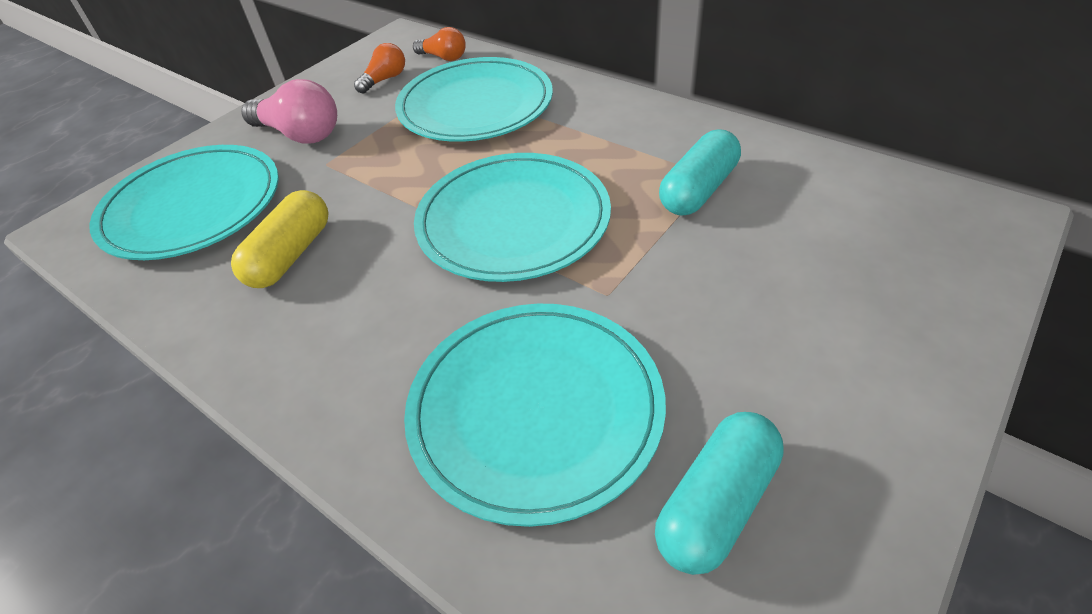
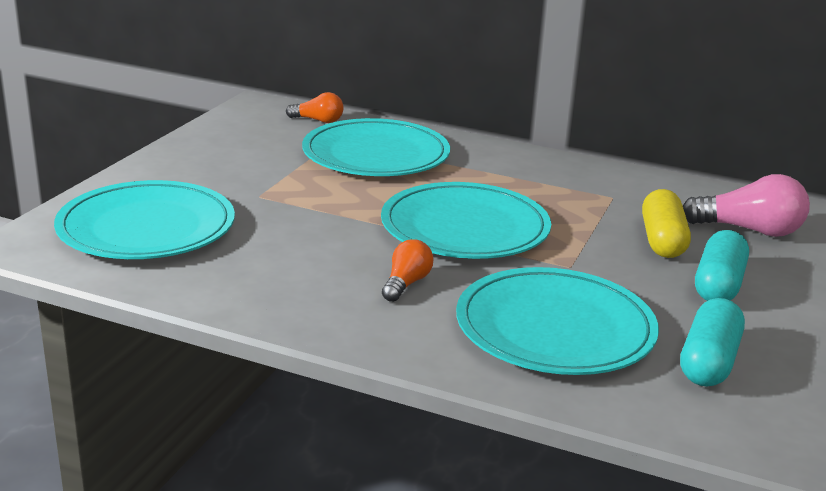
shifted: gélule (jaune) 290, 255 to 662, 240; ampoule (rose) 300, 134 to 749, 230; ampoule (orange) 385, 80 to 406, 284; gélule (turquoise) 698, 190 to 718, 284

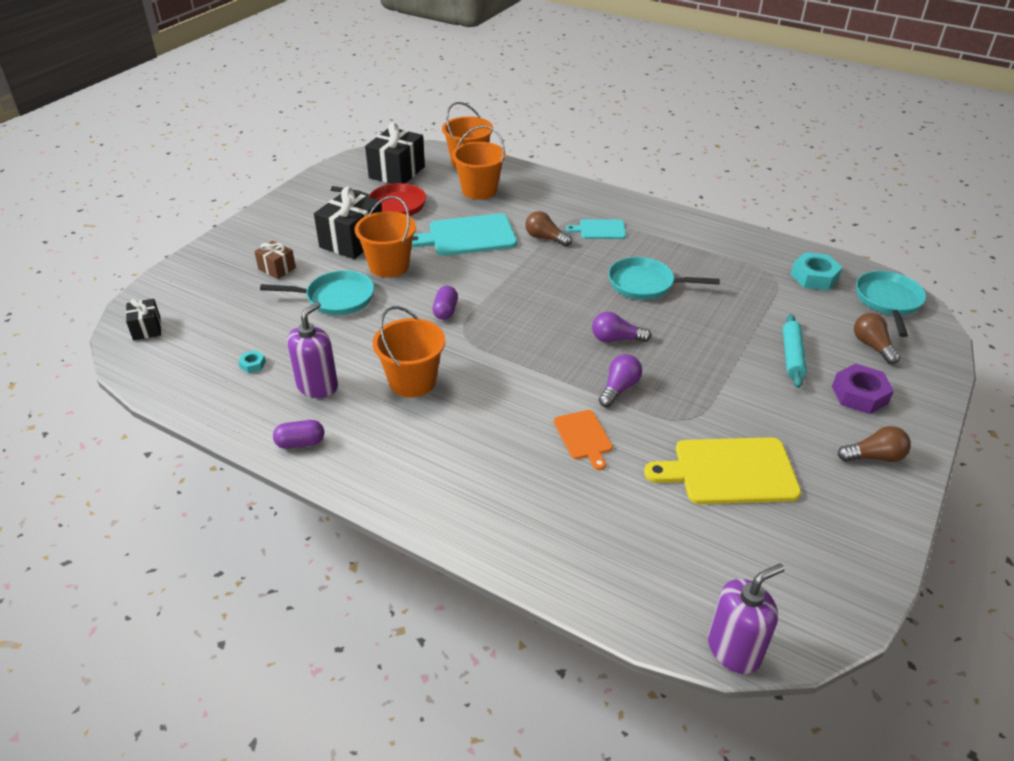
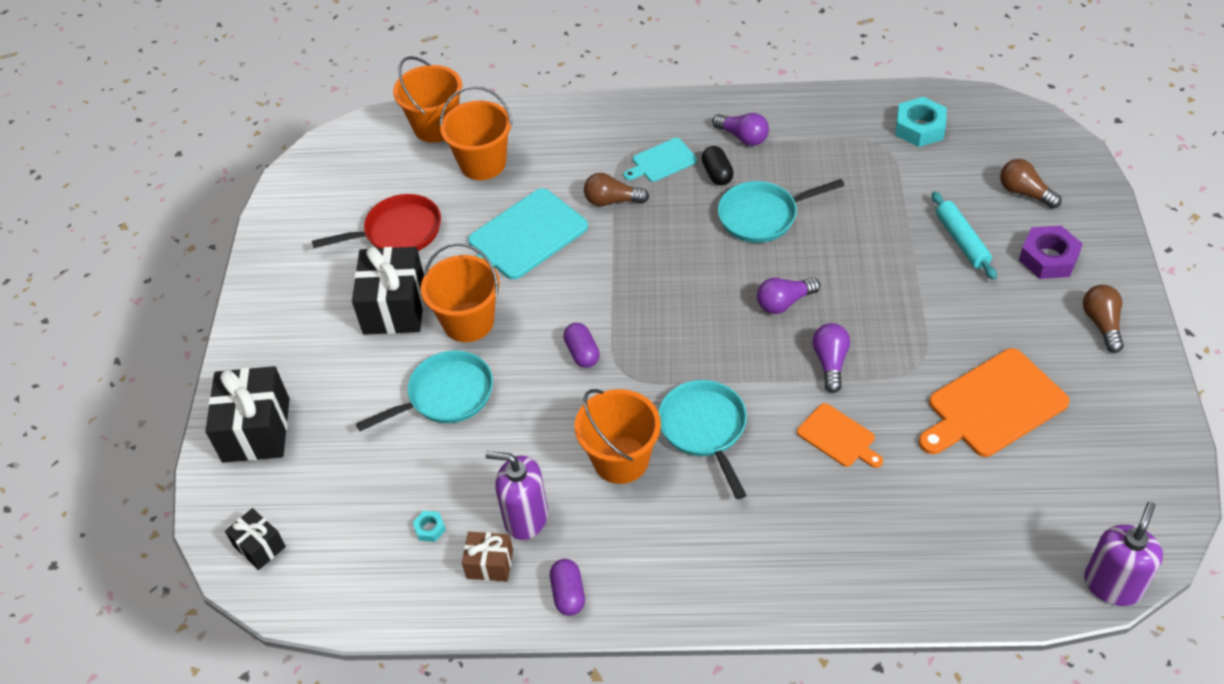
new: gélule (noir) 717, 174; ampoule (violet) 743, 137
shifted: cadeau (marron) 277, 268 to 490, 564; cadeau (noir) 397, 172 to 256, 430; poêle (turquoise) 888, 302 to 705, 429
repainted: planche à découper (jaune) 729, 471 to planche à découper (orange) 992, 406
rotated: gélule (violet) 300, 443 = 568, 594 60 degrees counterclockwise; distributeur de savon (violet) 317, 386 = 525, 518 75 degrees counterclockwise; ampoule (marron) 874, 457 = 1101, 324 60 degrees counterclockwise

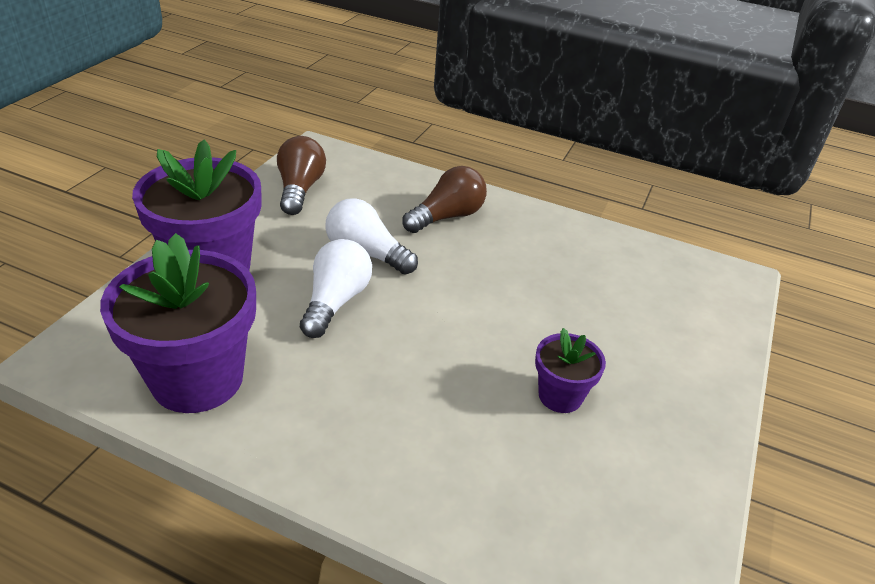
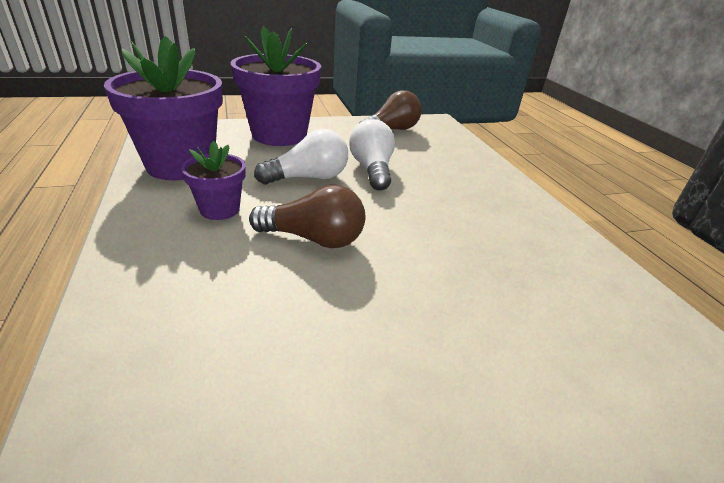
shifted: ampoule (marron) 447, 216 to 314, 239; pot de fleurs (violet) 560, 396 to 220, 209

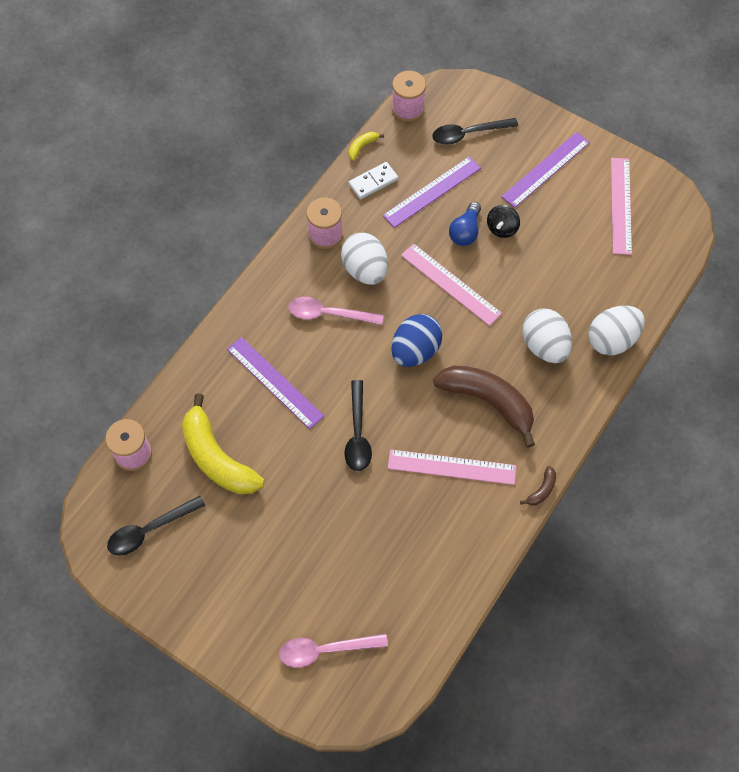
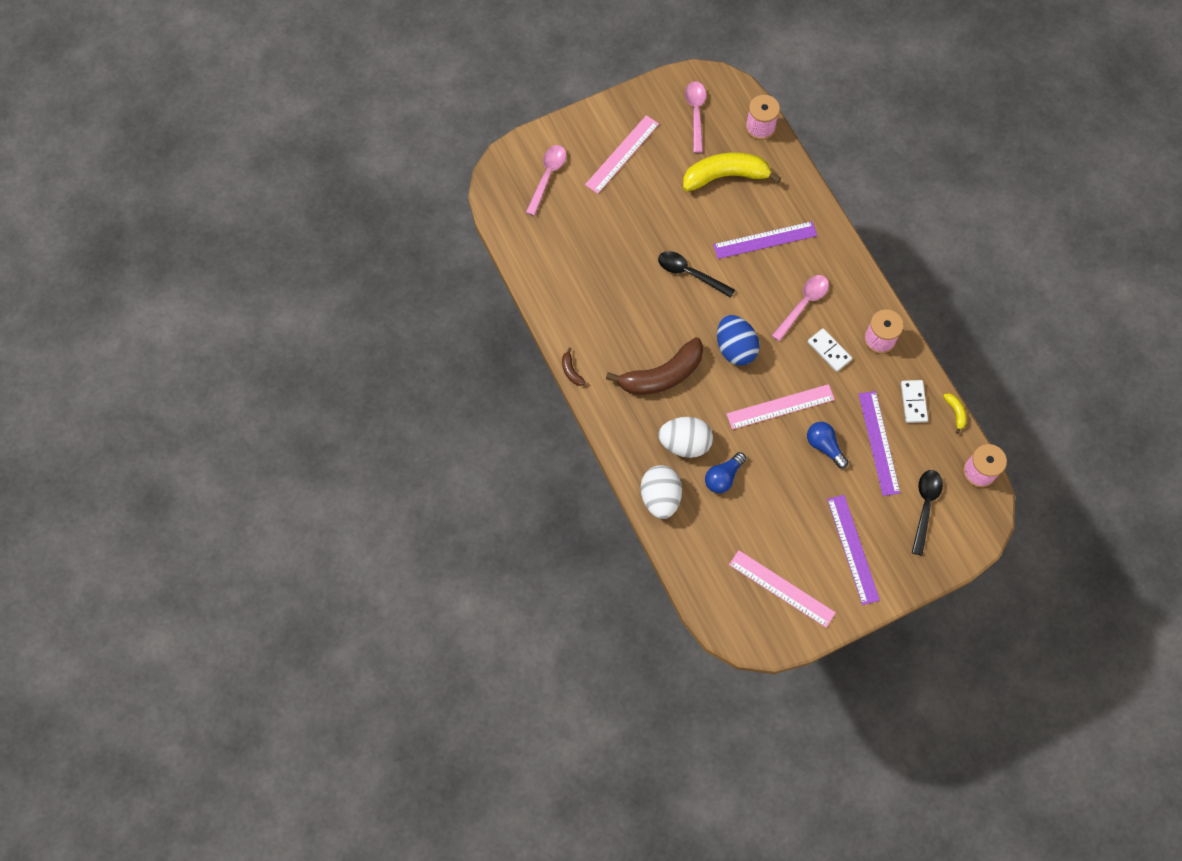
gone: toupie (noir) 502, 228
new: ampoule (bleu) 723, 477
shifted: règle (rose) 451, 467 to 622, 154
swapped: œuf (blanc) 365, 270 to domino (blanc) 829, 351
repainted: cuillère (noir) 150, 530 to cuillère (rose) 696, 113

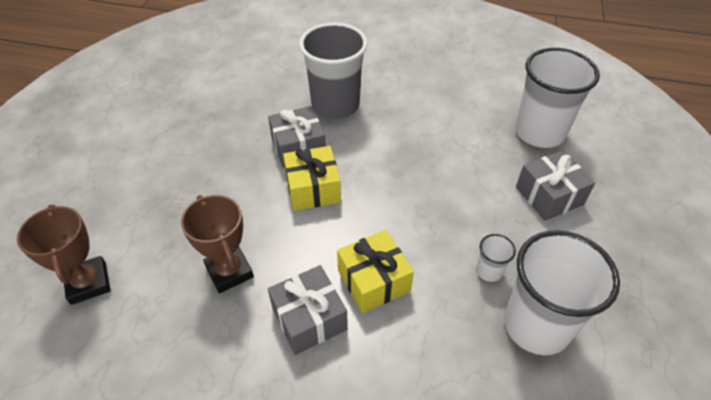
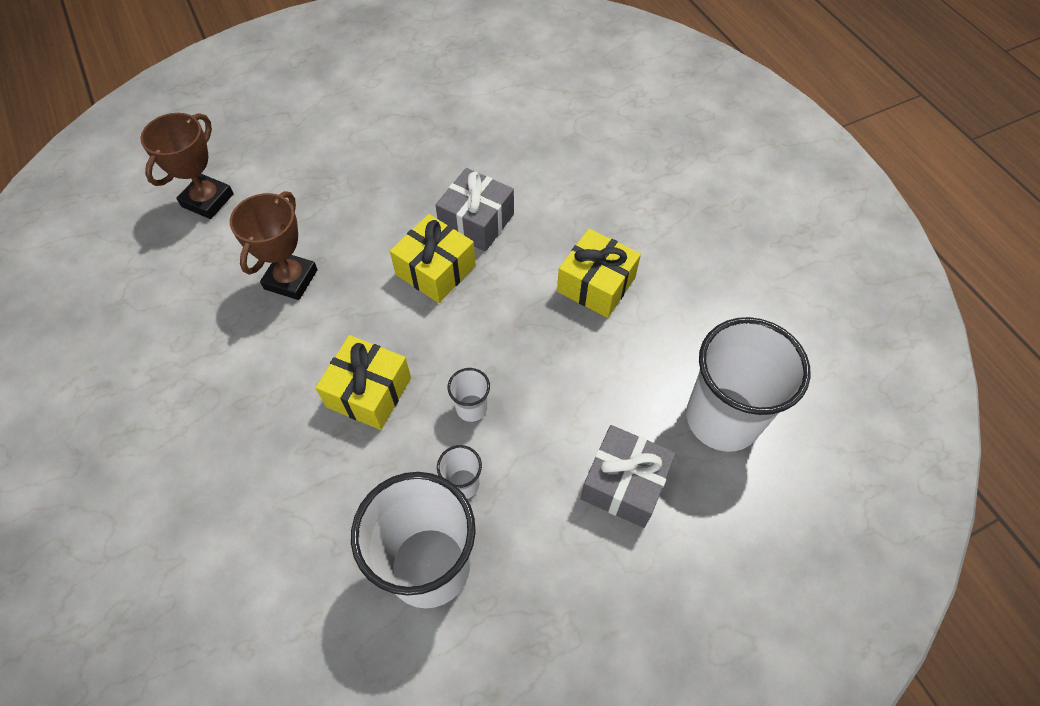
gone: cadeau (gris) 309, 318; gobelet (gris) 335, 105
new: gobelet (blanc) 471, 408; cadeau (jaune) 596, 284

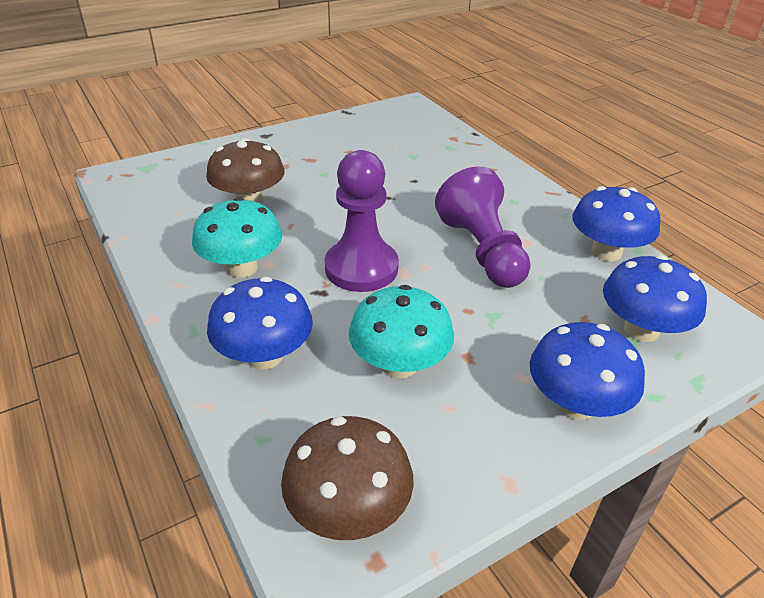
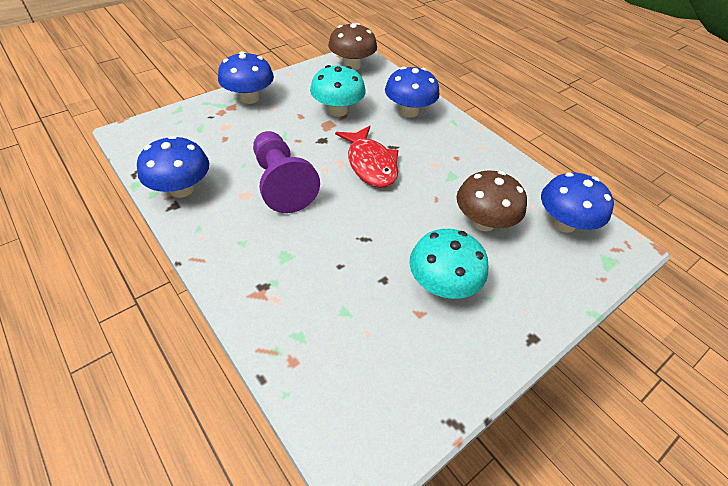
shifted: champignon (turquoise) 242, 267 to 442, 284; champignon (bleu) 641, 330 to 563, 223
swapped: pion (violet) 361, 268 to poisson (rouge) 370, 164

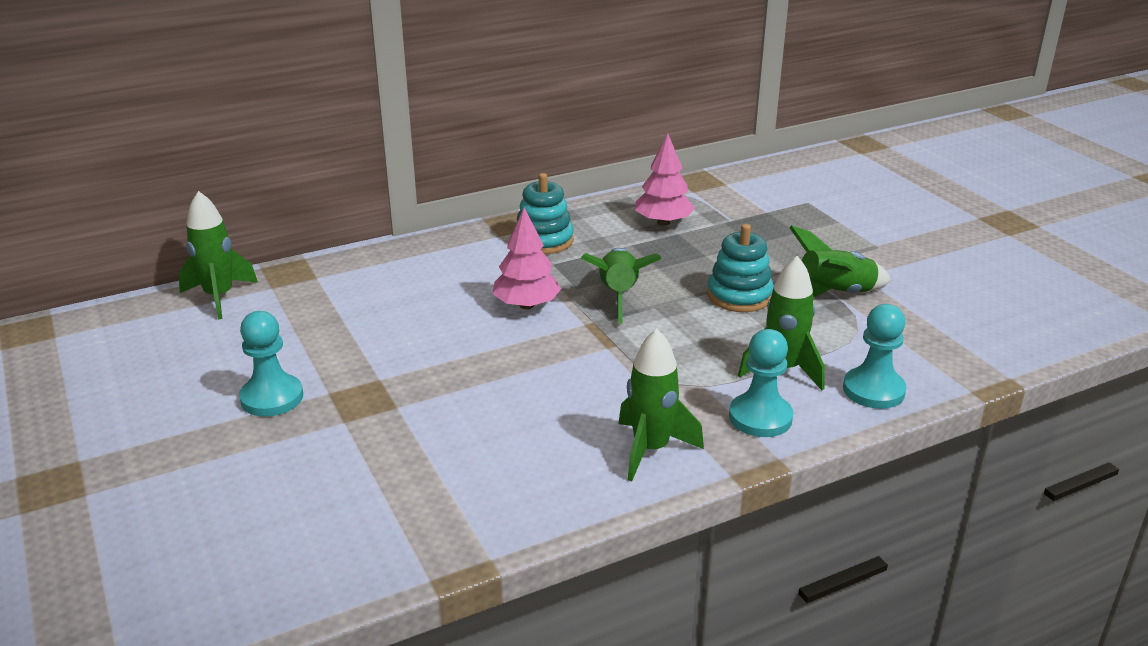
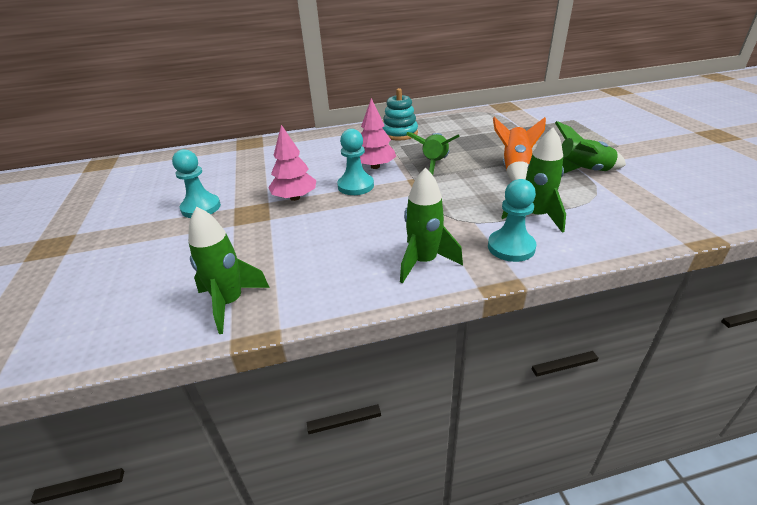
shifted: fusée (vert) 219, 297 to 230, 303; arbre (rose) 663, 222 to 295, 198; pion (turquoise) 873, 390 to 355, 186
swapped: jouet à empiler (turquoise) 739, 296 to fusée (orange) 515, 169

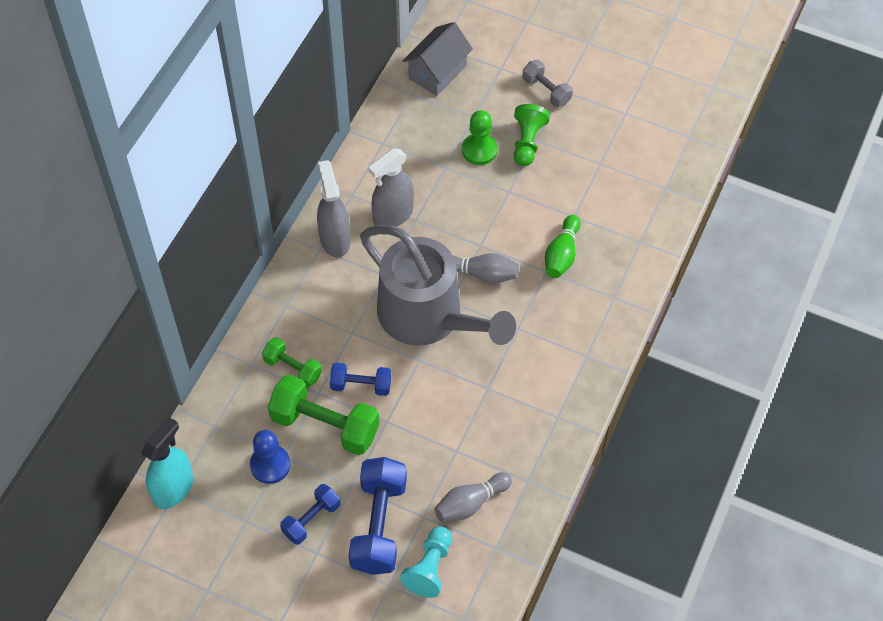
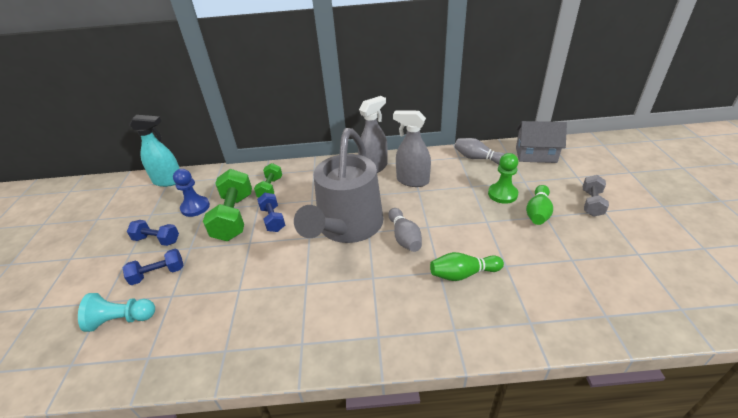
shifted: quille (gris) 470, 503 to 478, 158
swapped: pion (vert) 527, 142 to quille (vert) 538, 212
scaled: haltère (bleu) 378, 525 = 158, 274 x0.57

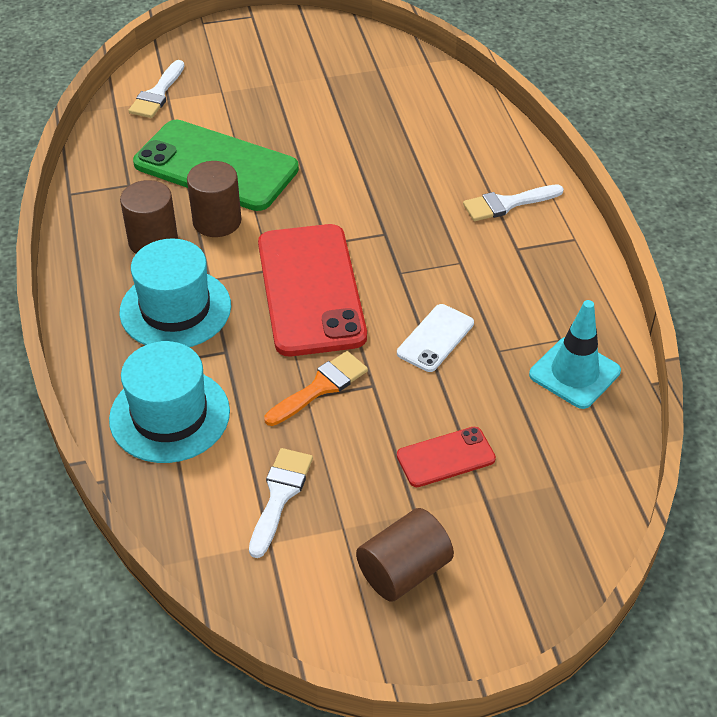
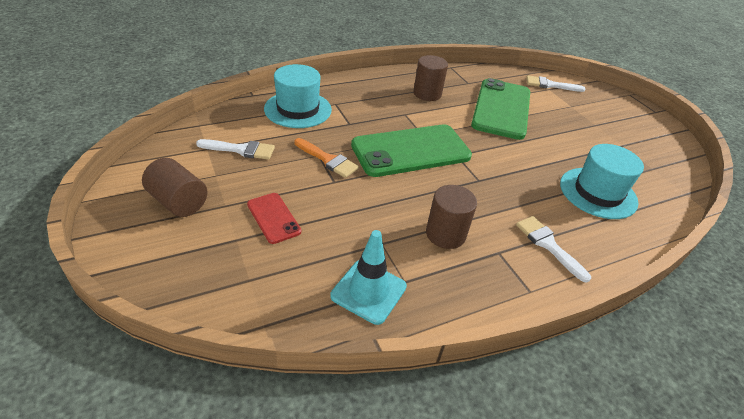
gone: téléphone (blanc) 435, 338
shifted: chapeau (turquoise) 175, 309 to 598, 193; cylindre (marron) 217, 221 to 445, 234
repainted: téléphone (rouge) 310, 290 to téléphone (vert) 411, 151

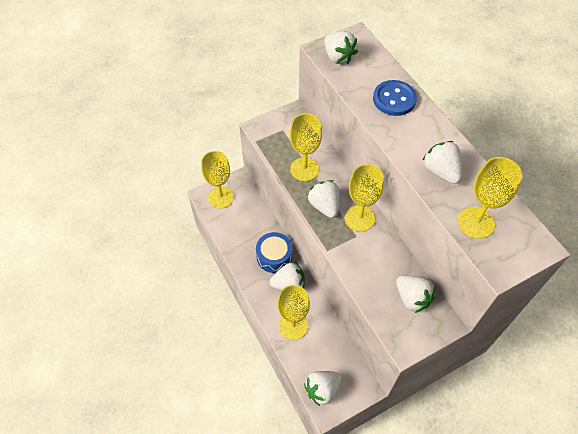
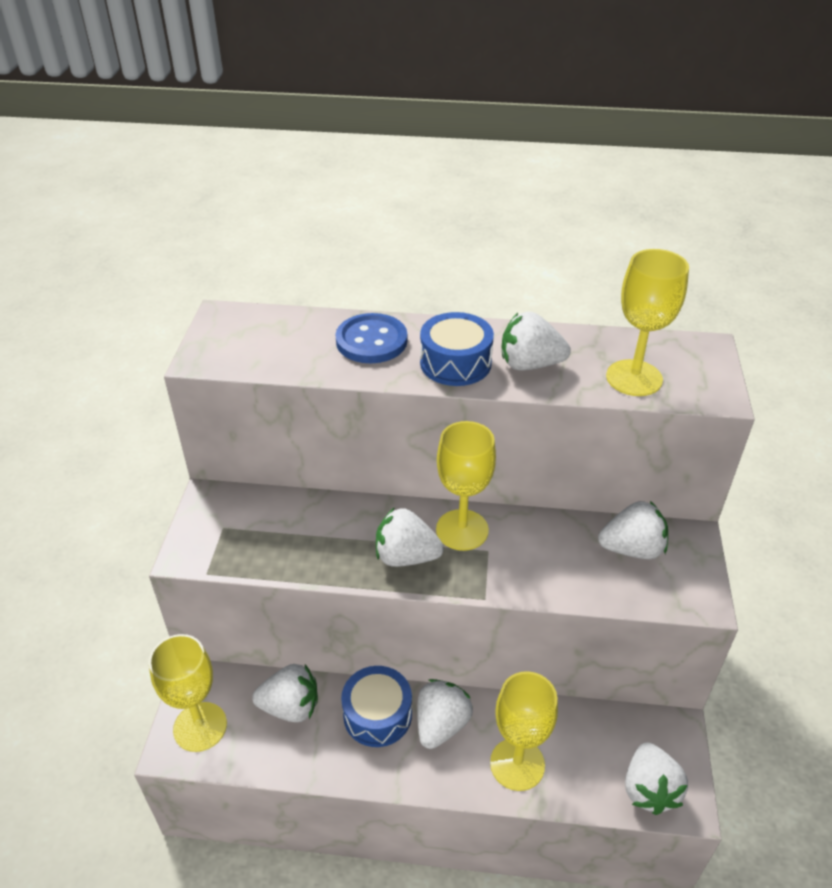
gone: verre à pied (jaune) 304, 169
new: tambour (bleu) 455, 363
shifted: fraise (blanc) 338, 57 to 290, 707

